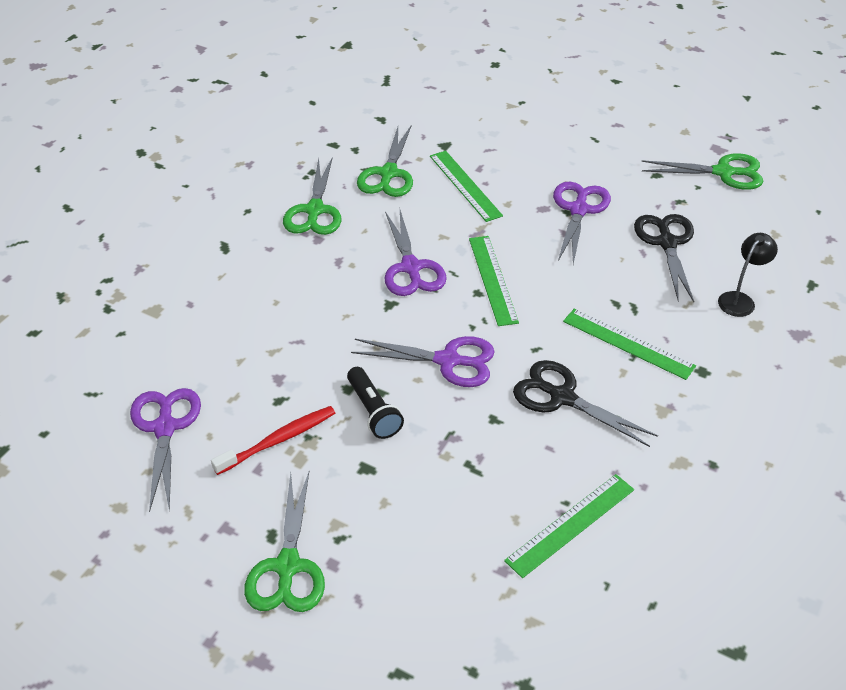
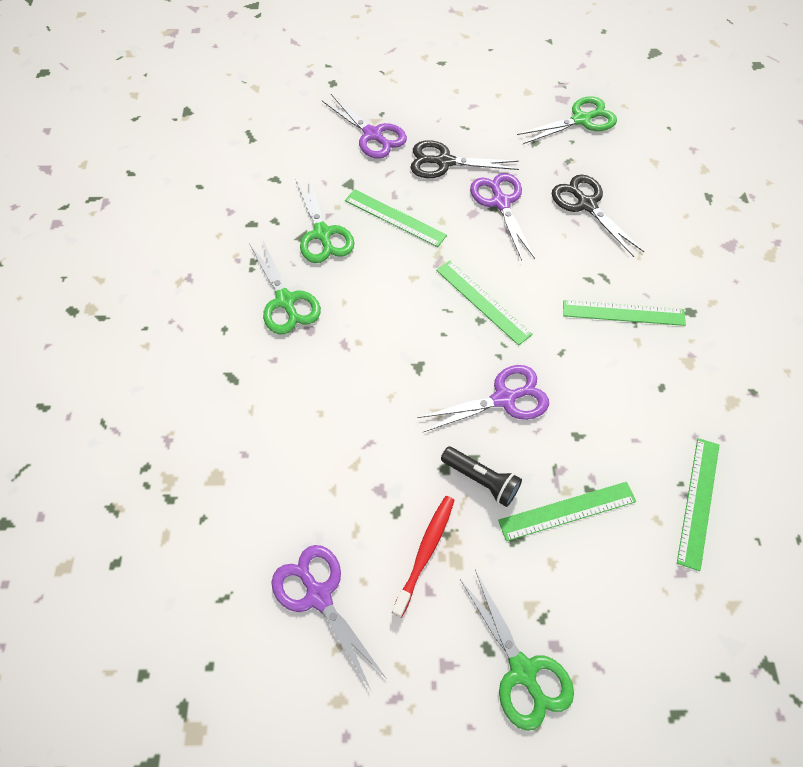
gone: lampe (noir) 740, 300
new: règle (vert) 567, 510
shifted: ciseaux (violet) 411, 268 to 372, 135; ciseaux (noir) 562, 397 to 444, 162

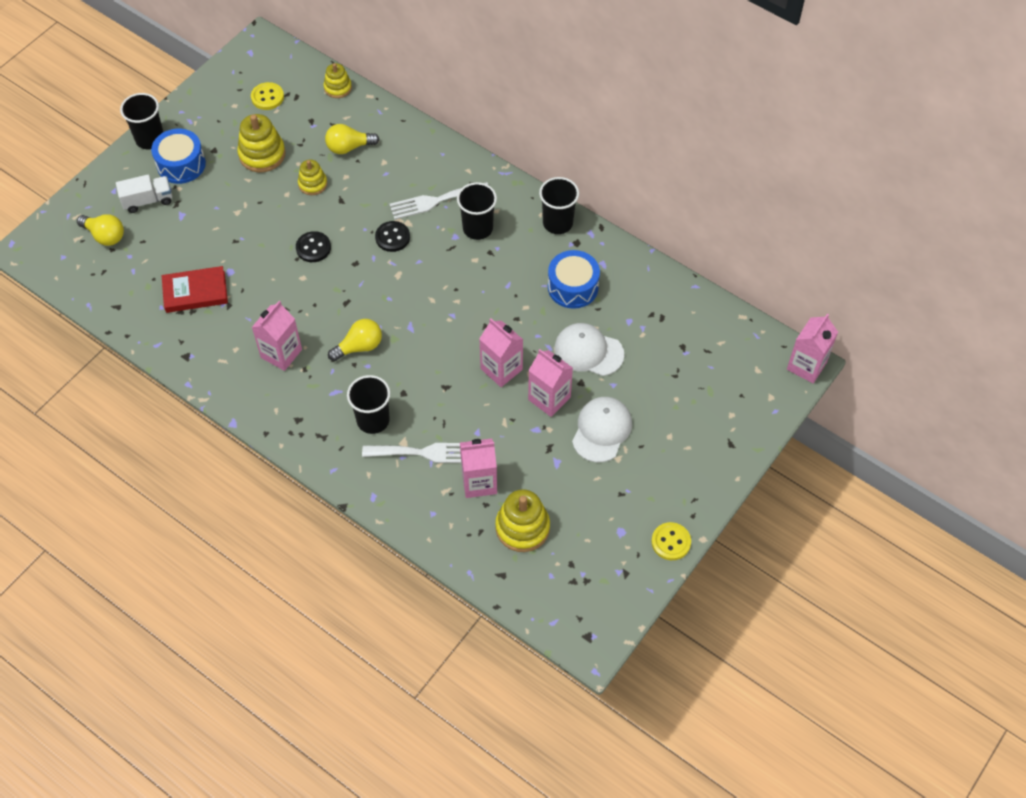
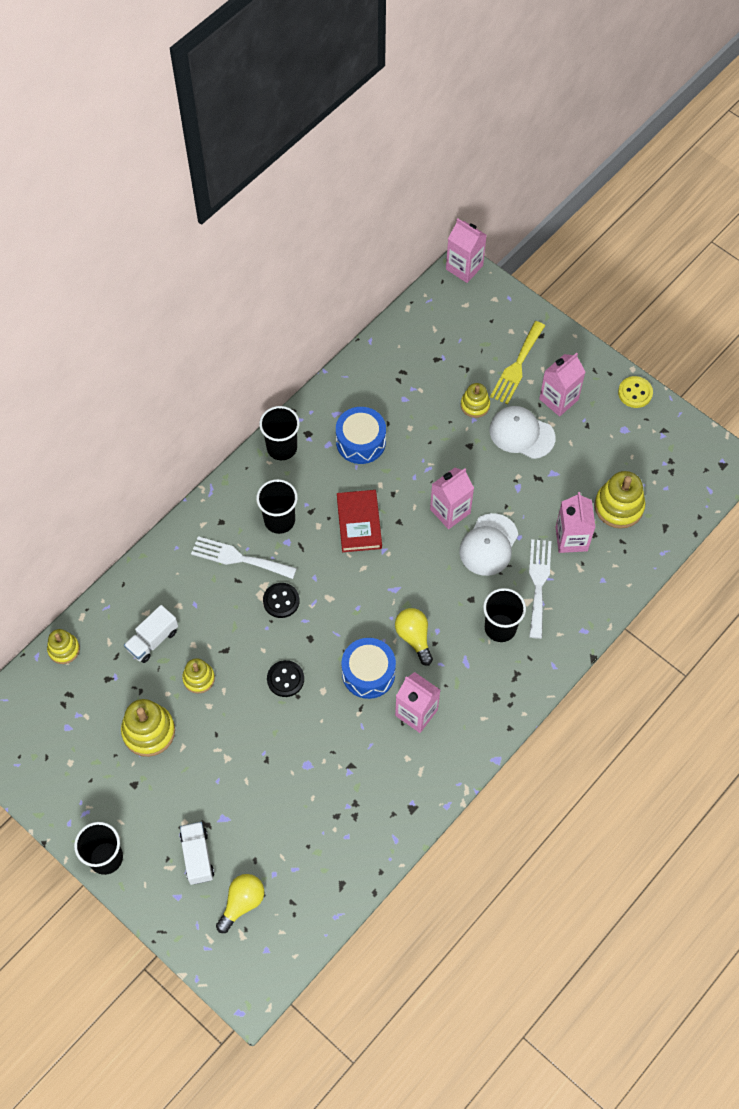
gone: bouton (jaune) 267, 97
new: jouet à empiler (jaune) 475, 405; fourchette (jaune) 517, 366
shifted: tambour (bleu) 181, 164 to 368, 673; livre (rouge) 195, 292 to 359, 523; brique de lait (rose) 549, 398 to 558, 399; casquette (blanc) 588, 351 to 488, 545
swapped: ampoule (jaune) 349, 147 to camion (blanc) 153, 640
rotated: fourchette (blanc) 435, 201 = 239, 558 120 degrees clockwise

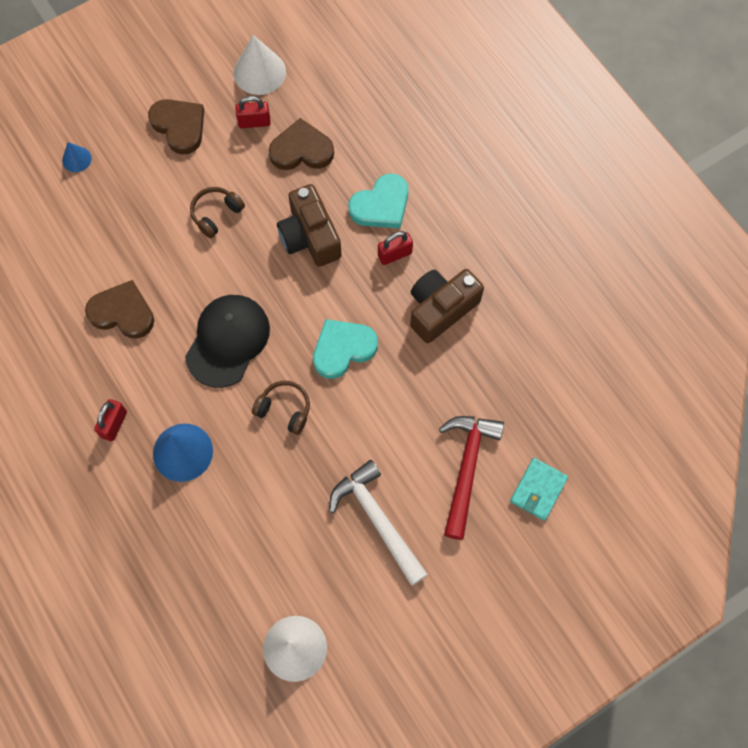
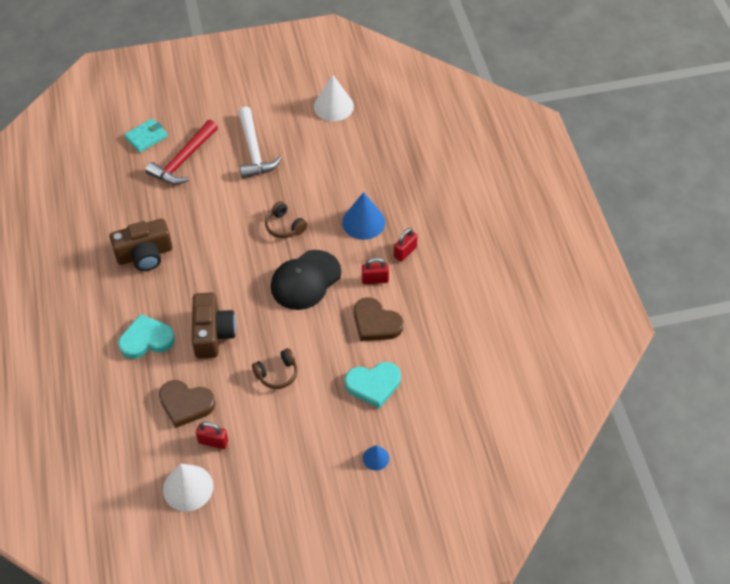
gone: cœur (marron) 179, 126
shifted: cœur (turquoise) 343, 349 to 373, 385; cadenas (rouge) 395, 254 to 375, 279

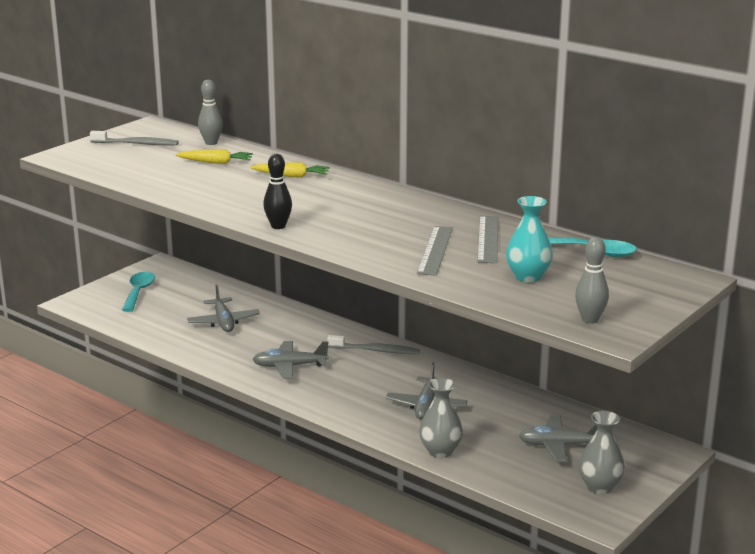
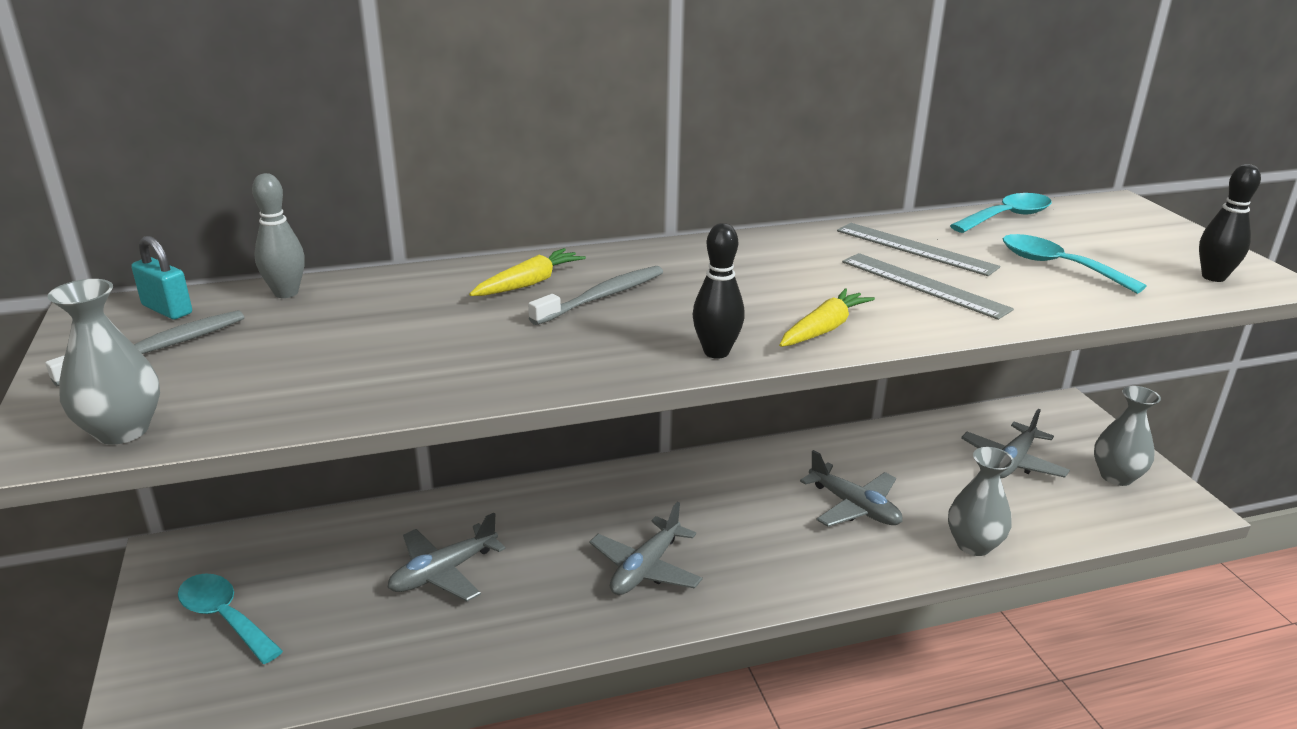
new: vase (gris) 122, 430; cadenas (turquoise) 167, 309
shifted: carotte (jaune) 215, 162 to 823, 329; brosse à dents (gris) 376, 350 to 602, 297
swapped: vase (turquoise) 528, 277 to cuillère (turquoise) 1057, 266
repainted: quille (gris) 590, 320 to quille (noir) 1213, 277
rotated: avion (gris) 223, 322 = 444, 572 120 degrees clockwise

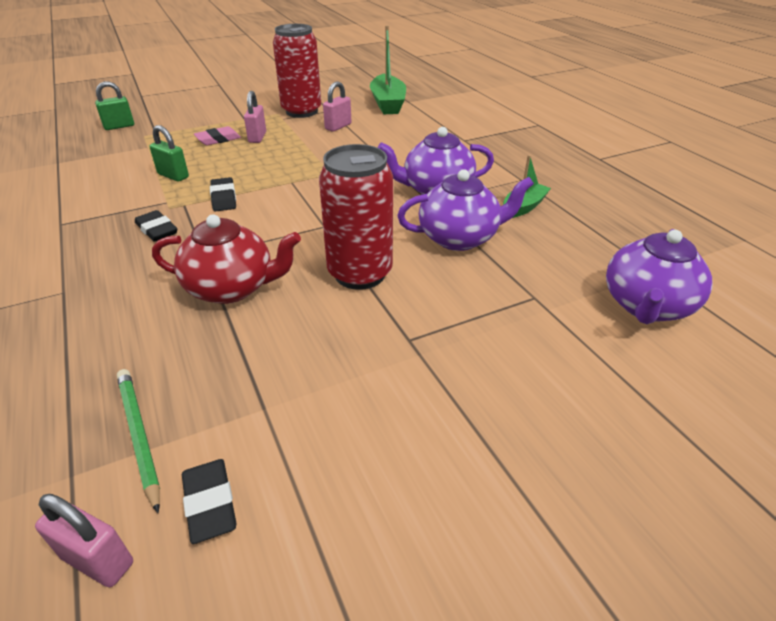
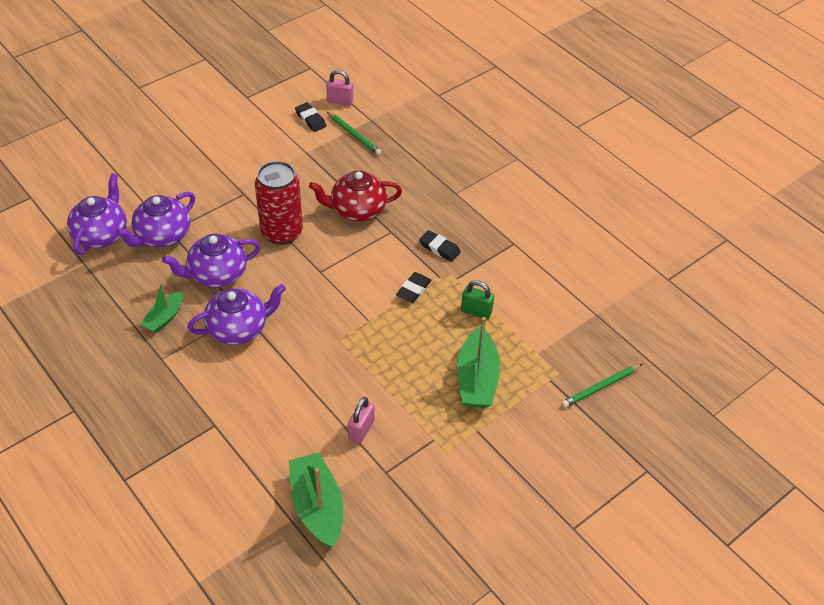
gone: cadenas (rose) 257, 137; canette (rouge) 301, 111
new: théière (violet) 162, 236
swapped: cadenas (vert) 119, 126 to crayon (vert) 600, 387; gomme (rose) 218, 139 to bateau (vert) 477, 379
rotated: gomme (noir) 224, 198 = 413, 290 60 degrees clockwise

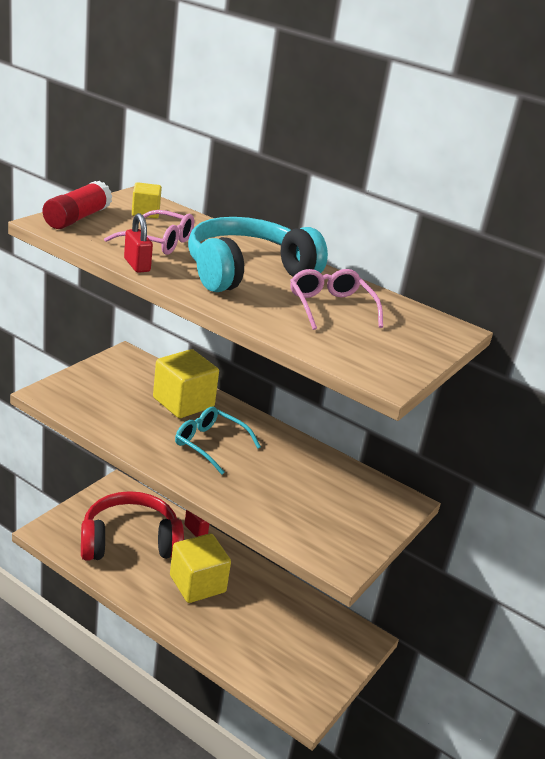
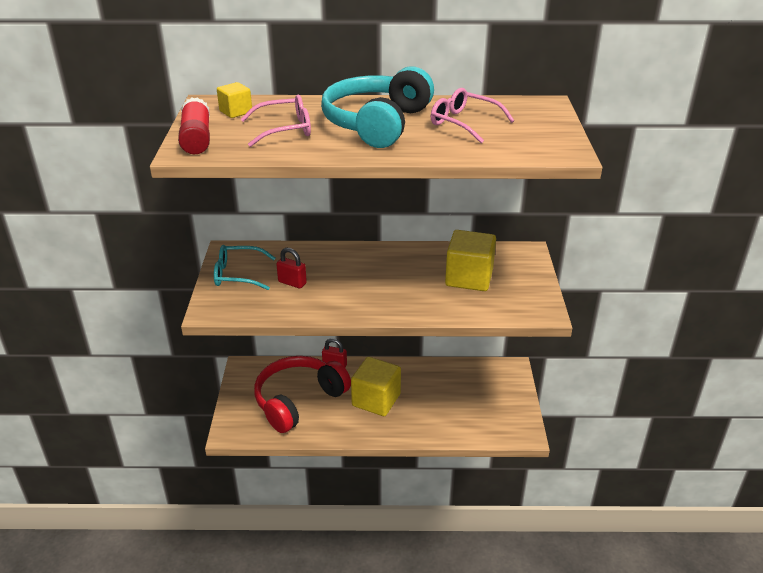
shifted: cadenas (rouge) 137, 265 to 292, 283; cube (jaune) 183, 402 to 469, 278; lunettes (turquoise) 210, 444 to 238, 274

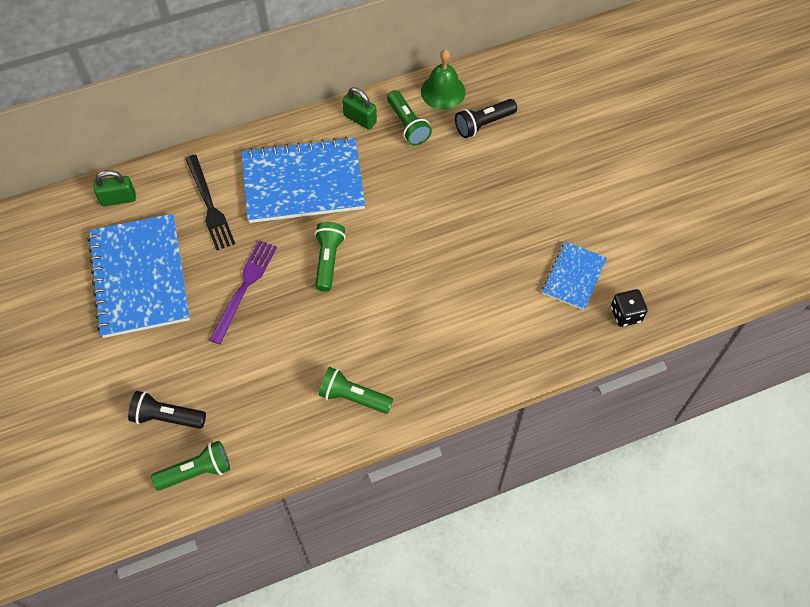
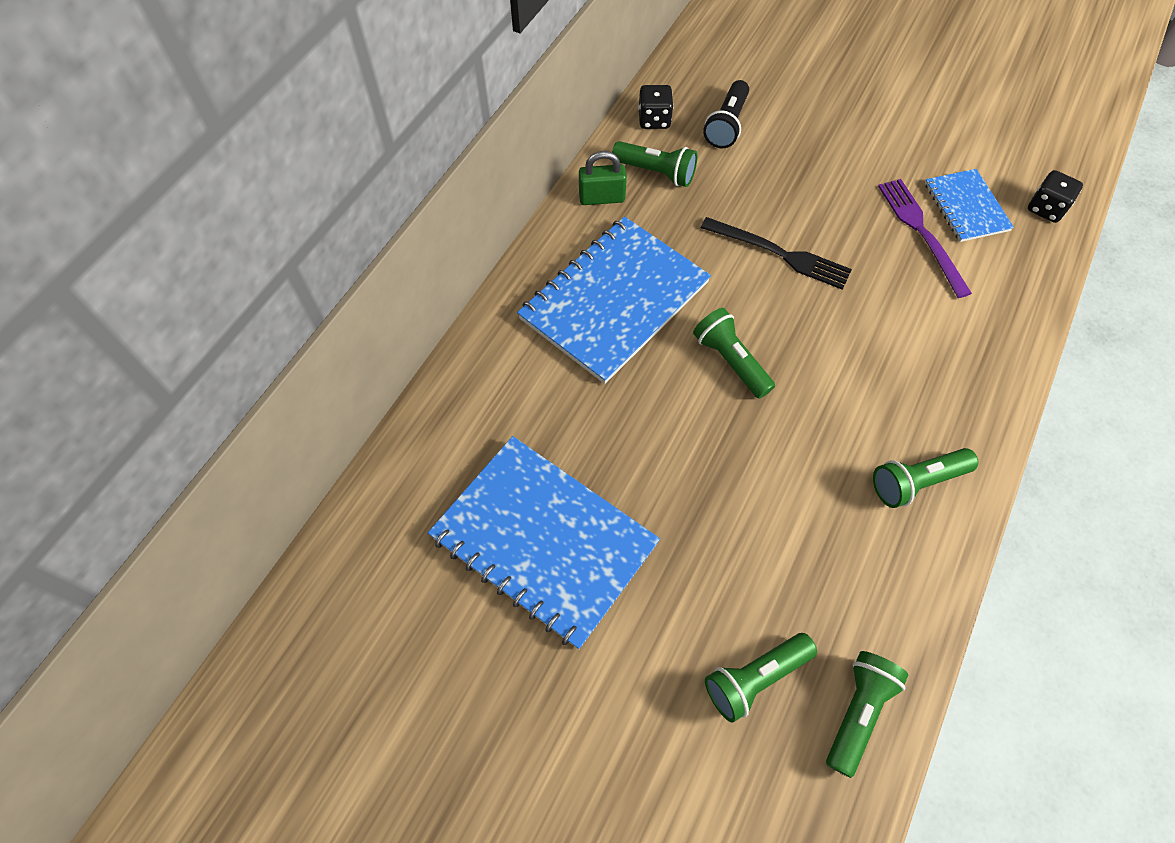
gone: cadenas (vert) 118, 199
shifted: fourchette (noir) 209, 205 to 779, 254; fourchette (violet) 244, 288 to 921, 233
swapped: cloche (vert) 443, 91 to dé (noir) 654, 120
repainted: lampe de poche (noir) 167, 417 to lampe de poche (vert) 755, 678

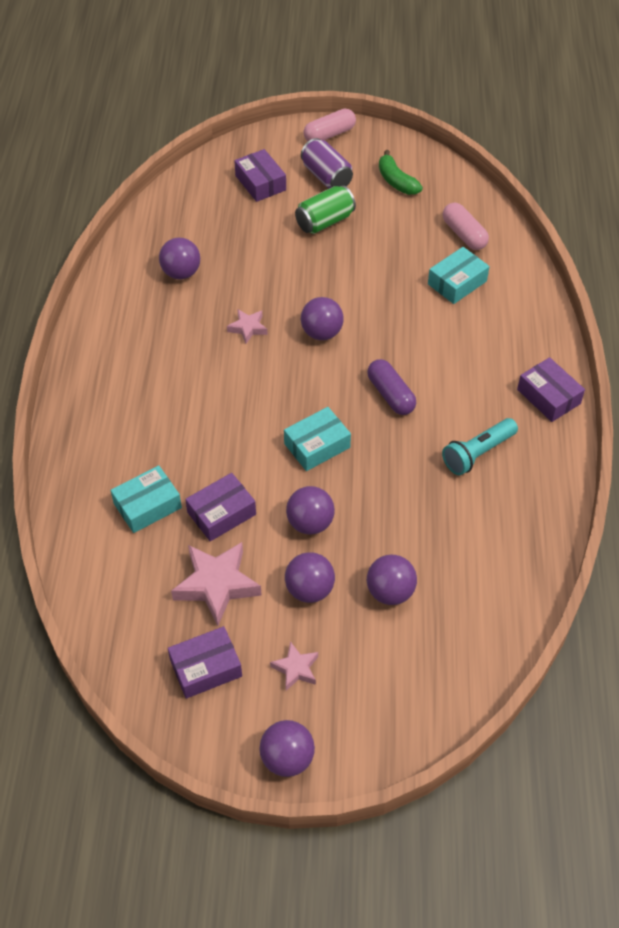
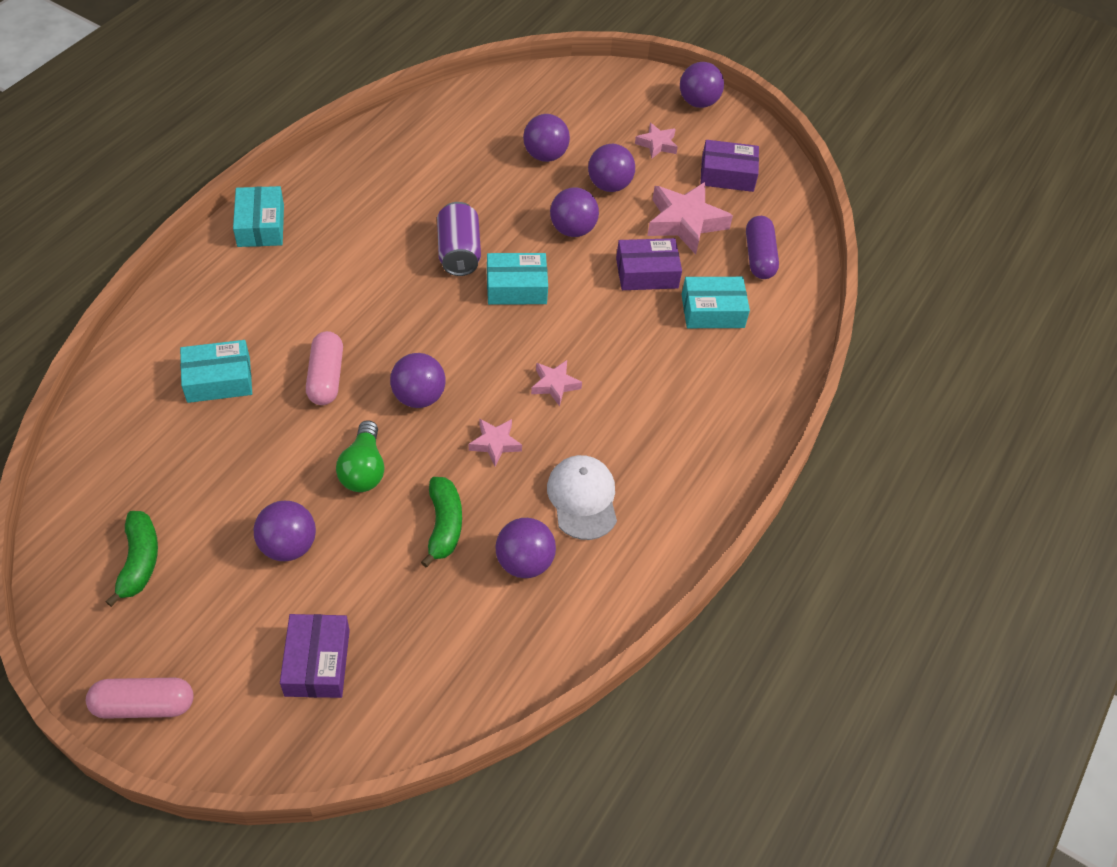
gone: lampe de poche (turquoise) 477, 453
new: ampoule (vert) 363, 469; banane (vert) 444, 525; étoile (rose) 554, 385; casquette (blanc) 582, 498
shifted: canette (violet) 326, 177 to 459, 252; gélule (violet) 390, 395 to 759, 257; gélule (rose) 464, 234 to 326, 377
swapped: canette (vert) 325, 221 to balle (violet) 288, 546
repainted: boîte (violet) 548, 396 to boîte (turquoise) 261, 225

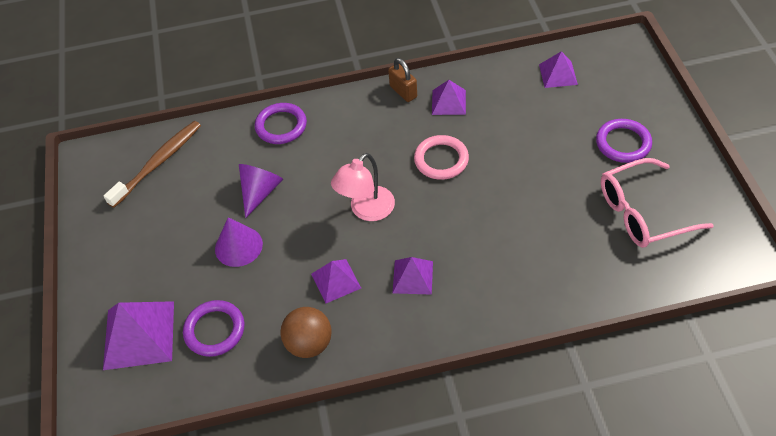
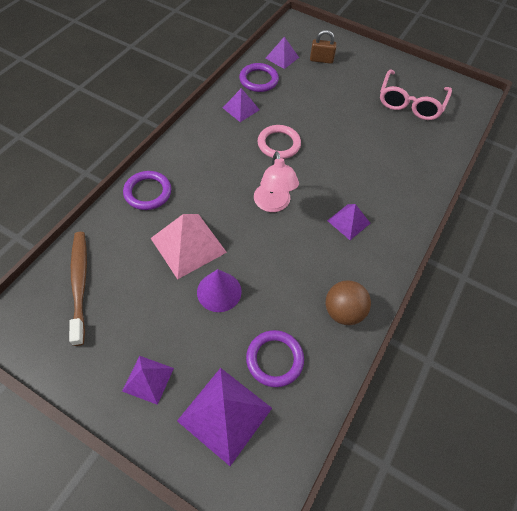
shifted: pyramide (violet) 336, 281 to 148, 379; cadenas (marron) 403, 92 to 321, 60; anneau (violet) 623, 143 to 258, 80
swapped: cône (violet) 260, 192 to pyramide (rose) 188, 245

